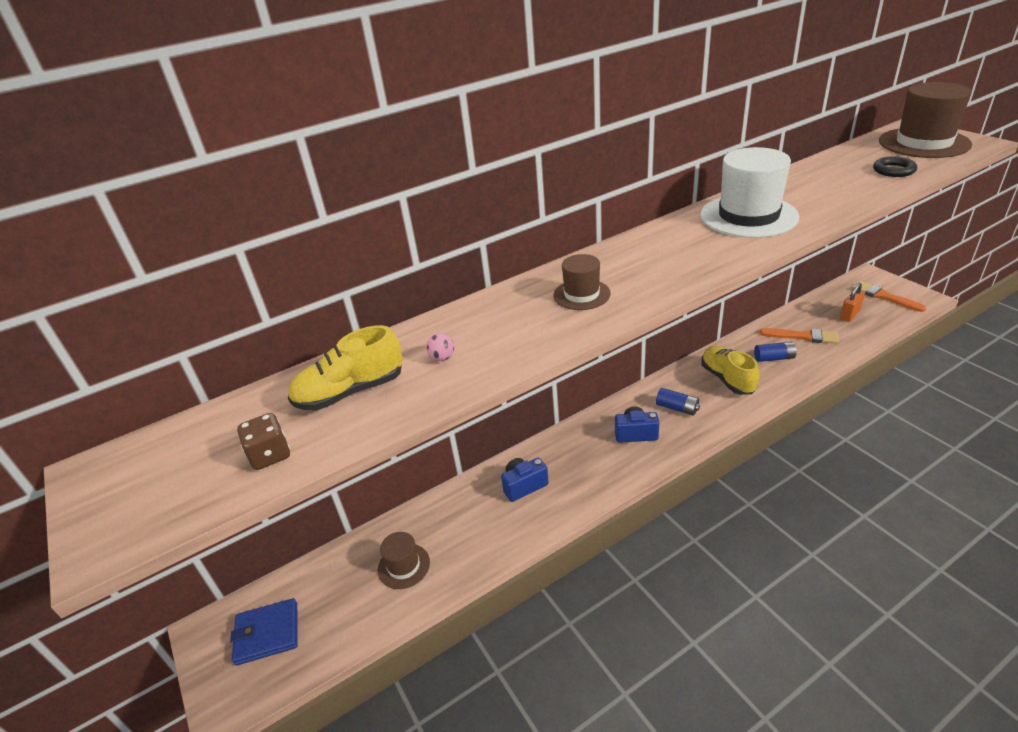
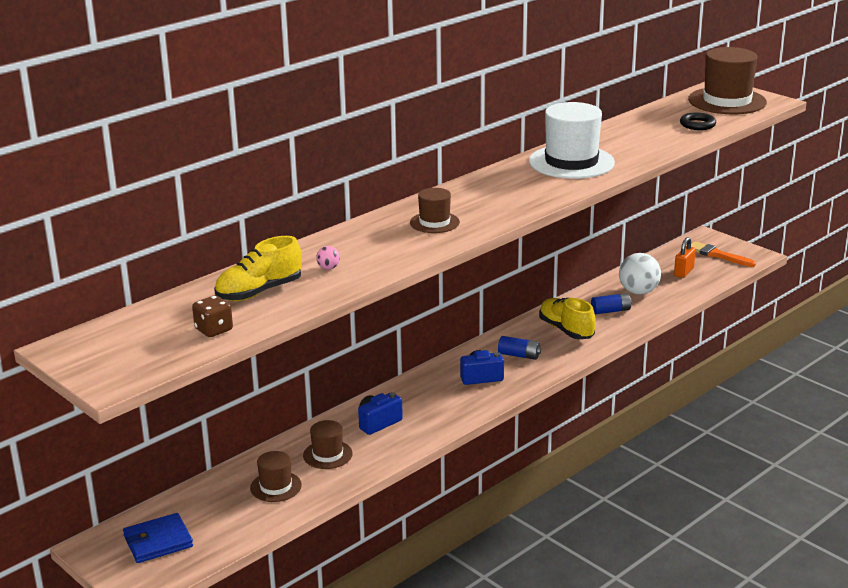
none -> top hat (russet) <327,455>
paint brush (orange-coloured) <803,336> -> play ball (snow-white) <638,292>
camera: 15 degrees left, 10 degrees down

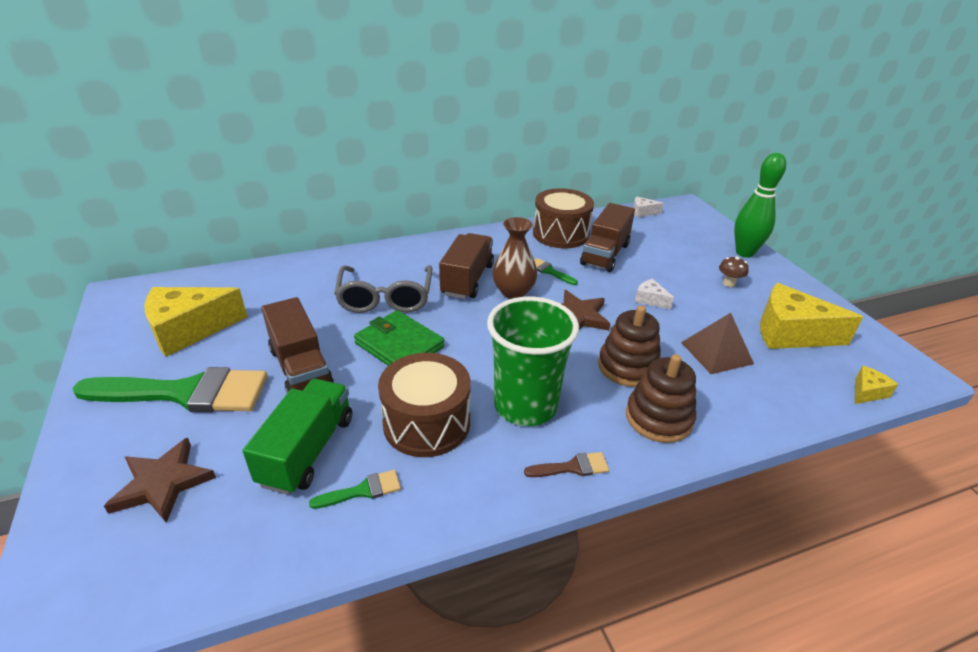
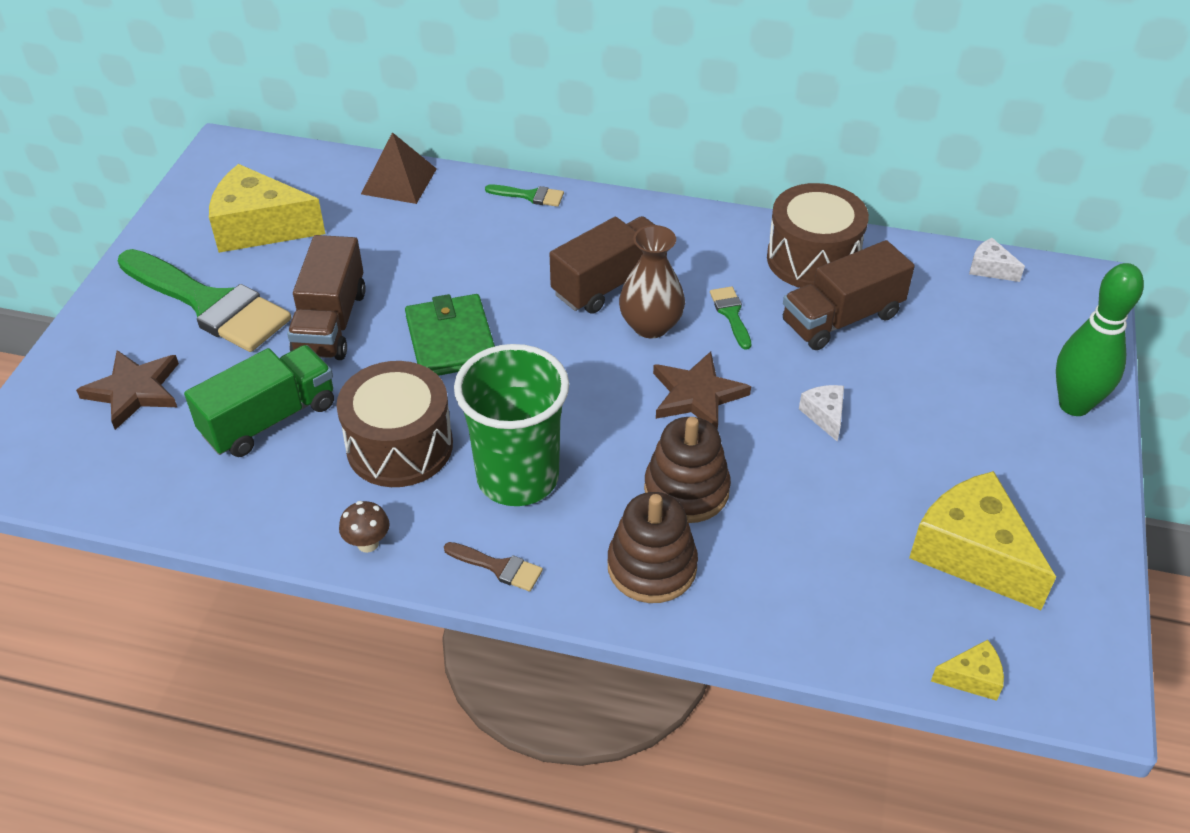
glasses (grey) <385,298> -> none
paint brush (emerald) <363,490> -> paint brush (emerald) <530,196>, move
solid pyramid (russet) <716,353> -> solid pyramid (russet) <399,181>, move
mushroom (russet) <728,283> -> mushroom (russet) <368,543>, move
camera: 35 degrees right, 10 degrees up

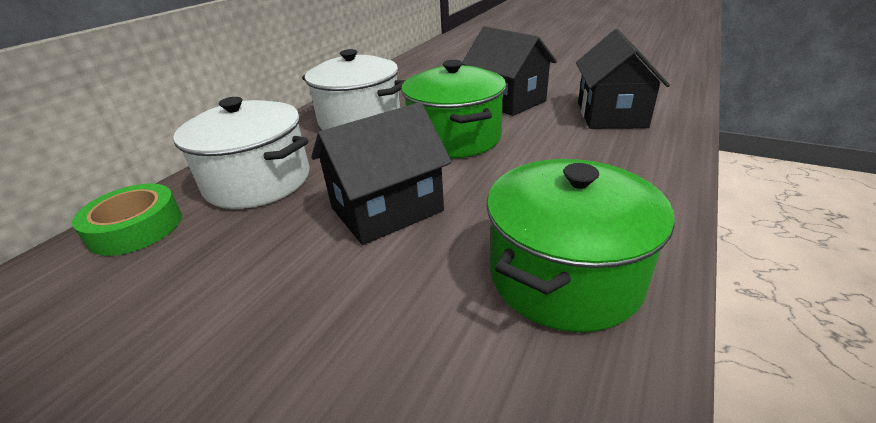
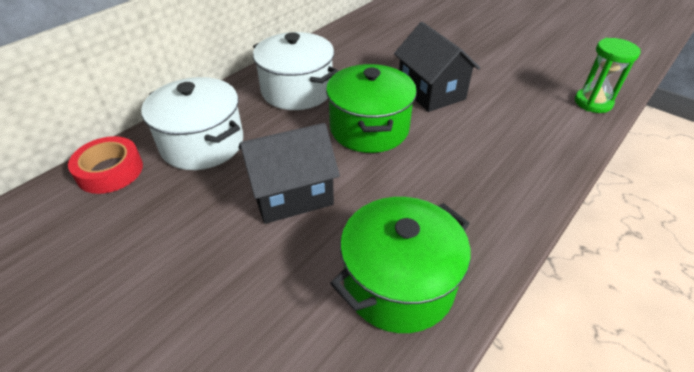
house (jet-black) <611,114> -> none
none -> sandglass (emerald) <593,103>
tape (emerald) <136,227> -> tape (crimson) <110,171>
camera: 10 degrees right, 10 degrees up

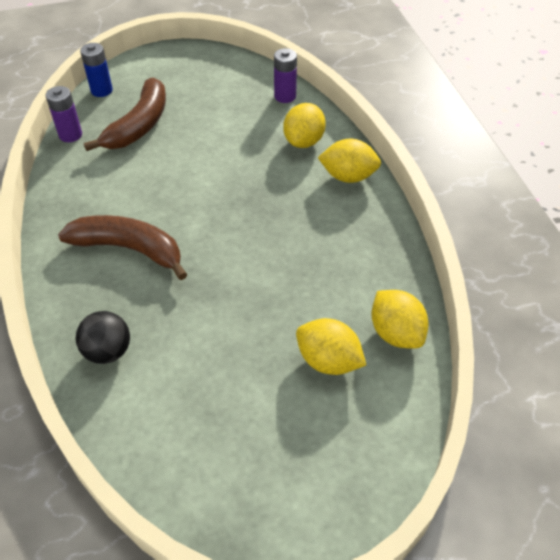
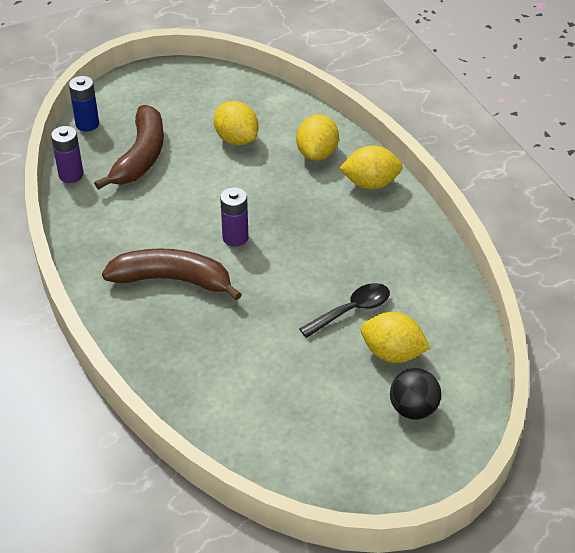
none -> spoon (jet-black) <351,311>
play ball (jet-black) <108,351> -> play ball (jet-black) <413,409>, move
AA battery (violet) <285,96> -> AA battery (violet) <235,237>, move
lemon (golden) <396,333> -> lemon (golden) <236,139>, move
camera: 10 degrees left, 5 degrees down

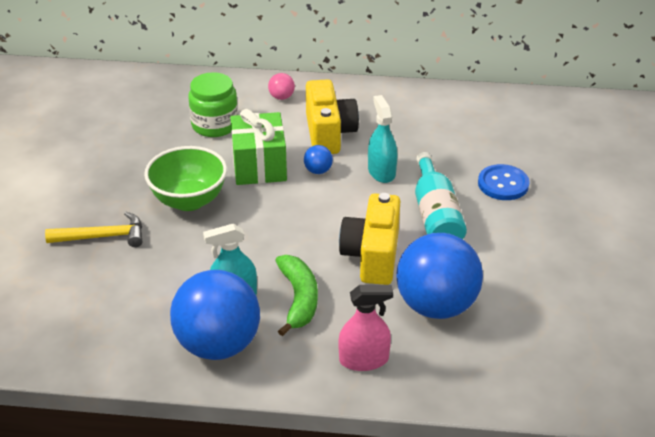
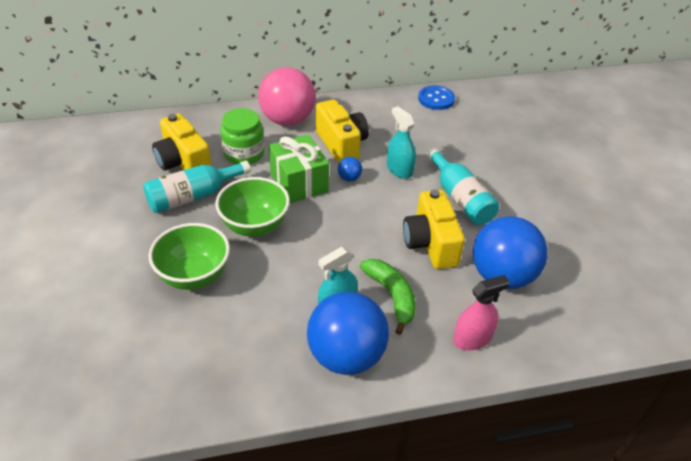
none -> drink bottle (aqua) <193,196>
none -> camera (golden) <183,162>
sewing button (blue) <503,184> -> sewing button (blue) <436,99>, move
hammer (golden) <103,236> -> serving bowl (emerald) <194,275>
play ball (pink) <281,97> -> play ball (pink) <287,120>, x2.50
camera: 20 degrees left, 5 degrees up

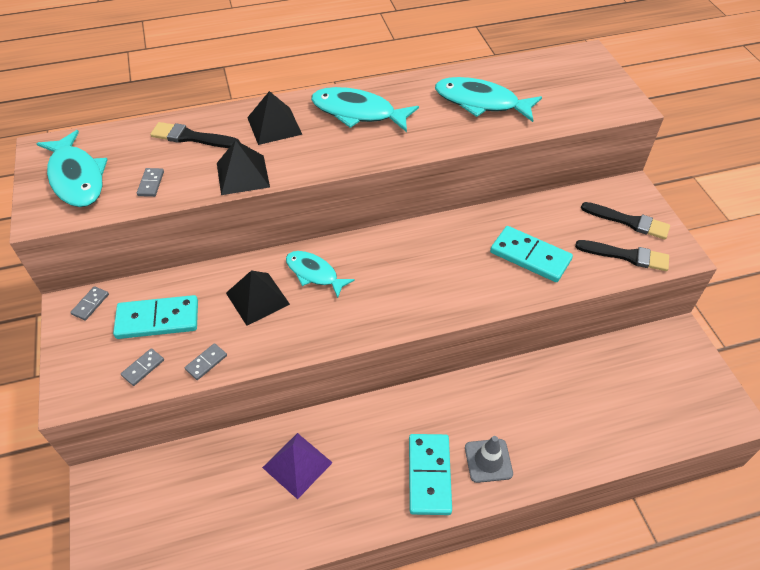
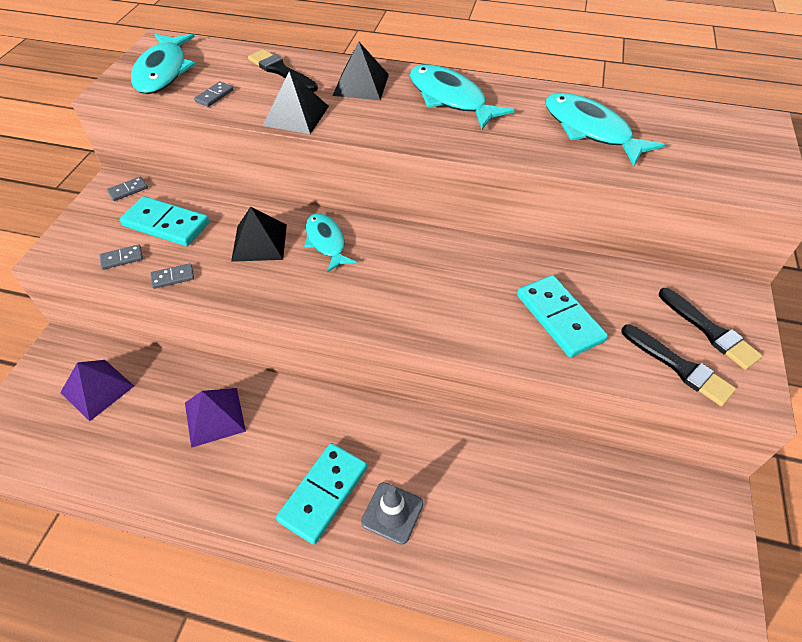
none -> solid pyramid (violet) <97,389>
camera: 30 degrees right, 0 degrees up

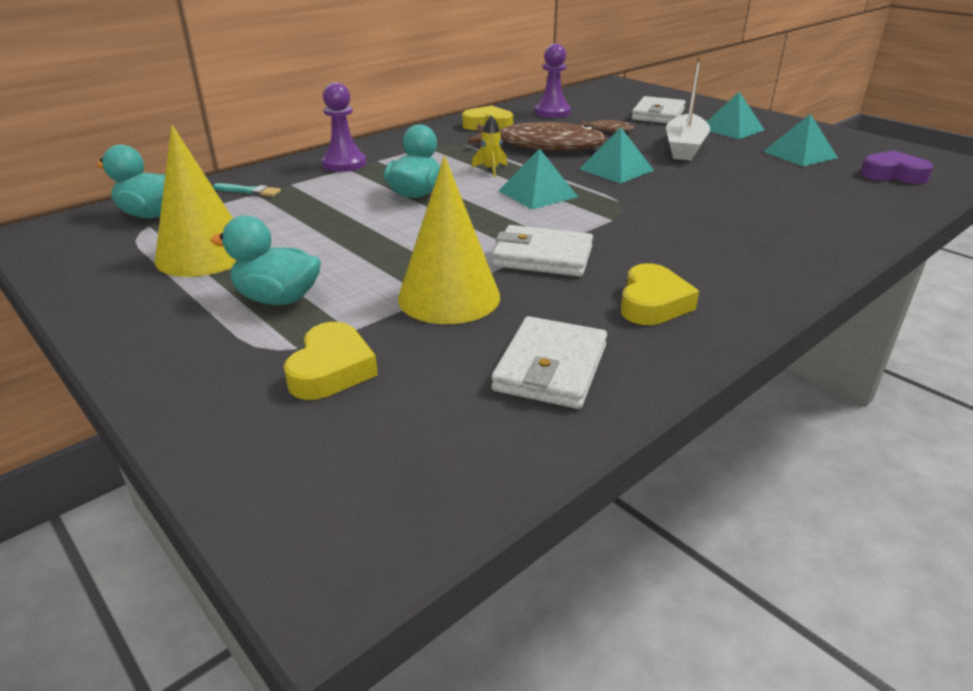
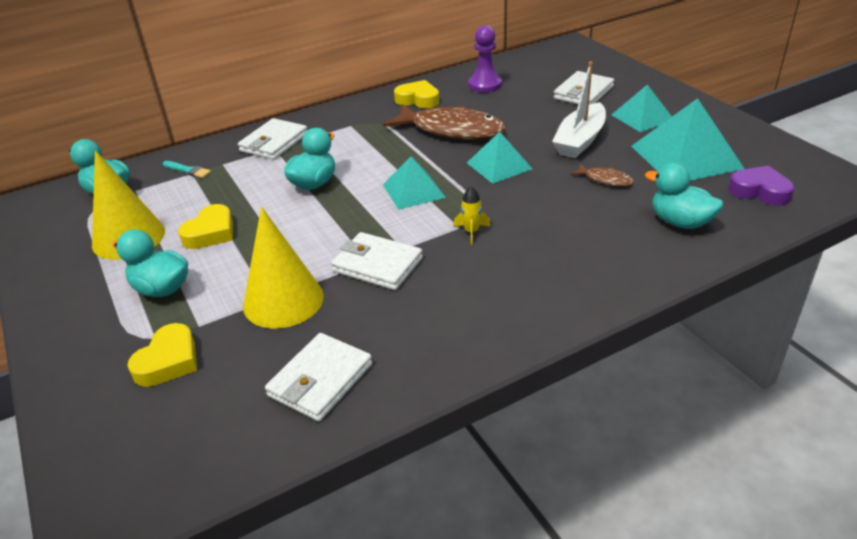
none -> toy duck (aqua) <680,222>
toy rocket (golden) <491,170> -> toy rocket (golden) <471,232>, move
toy fish (russet) <607,130> -> toy fish (russet) <605,180>, move
heart shape (golden) <652,303> -> heart shape (golden) <210,233>, move
pawn (violet) <344,164> -> billfold (snow-white) <274,143>
solid pyramid (aqua) <800,154> -> solid pyramid (aqua) <686,157>, x1.64
camera: 15 degrees right, 5 degrees up

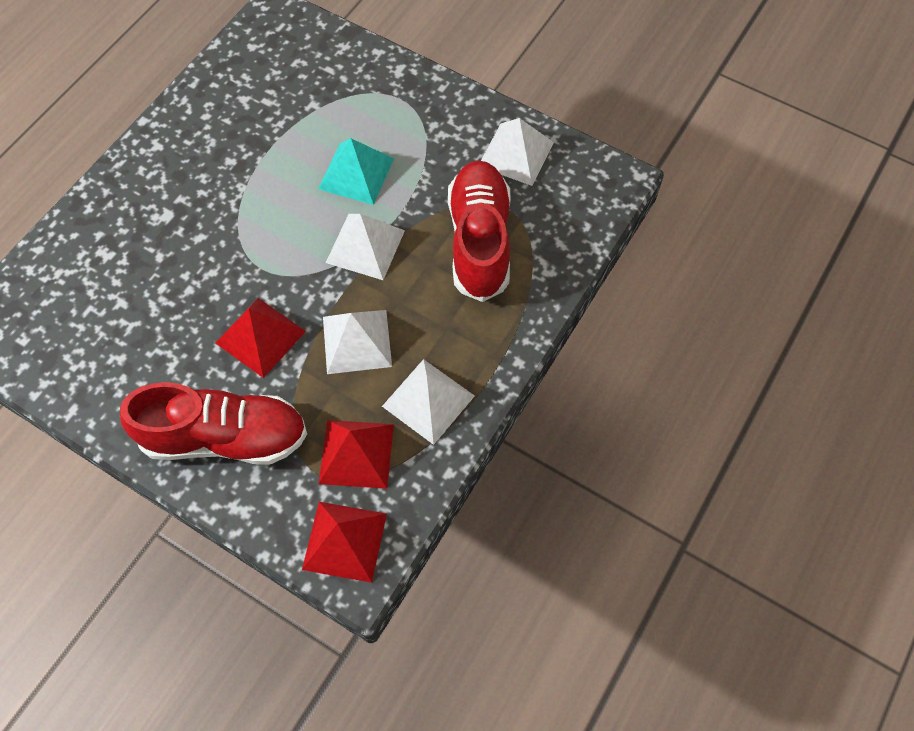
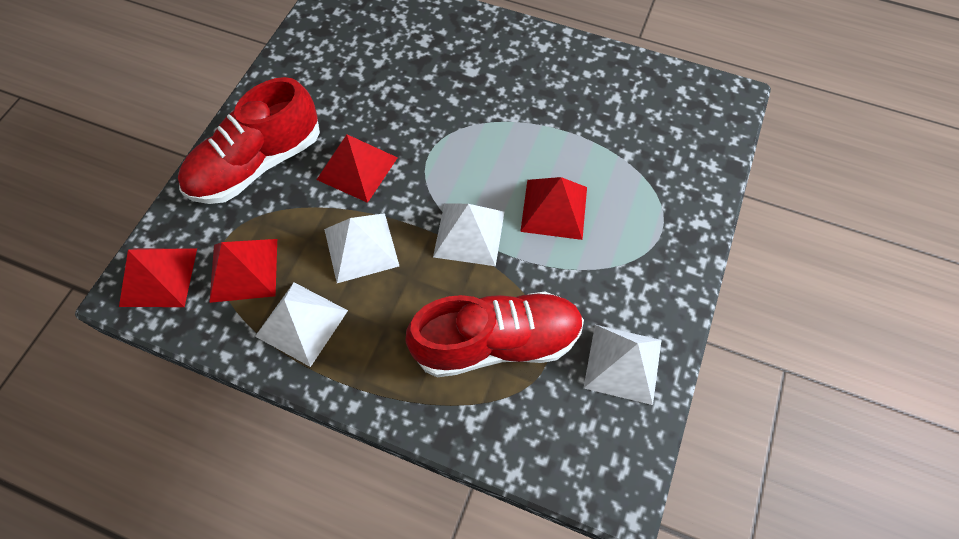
solid pyramid (aqua) <356,173> -> solid pyramid (crimson) <554,209>
sneaker (crimson) <225,437> -> sneaker (crimson) <257,164>, 60 degrees clockwise
camera: 80 degrees right, 0 degrees up

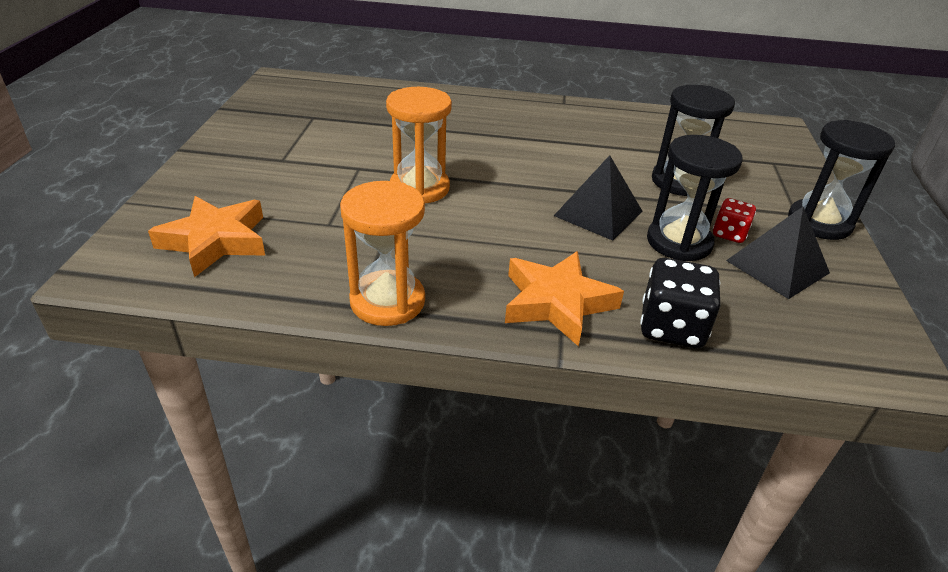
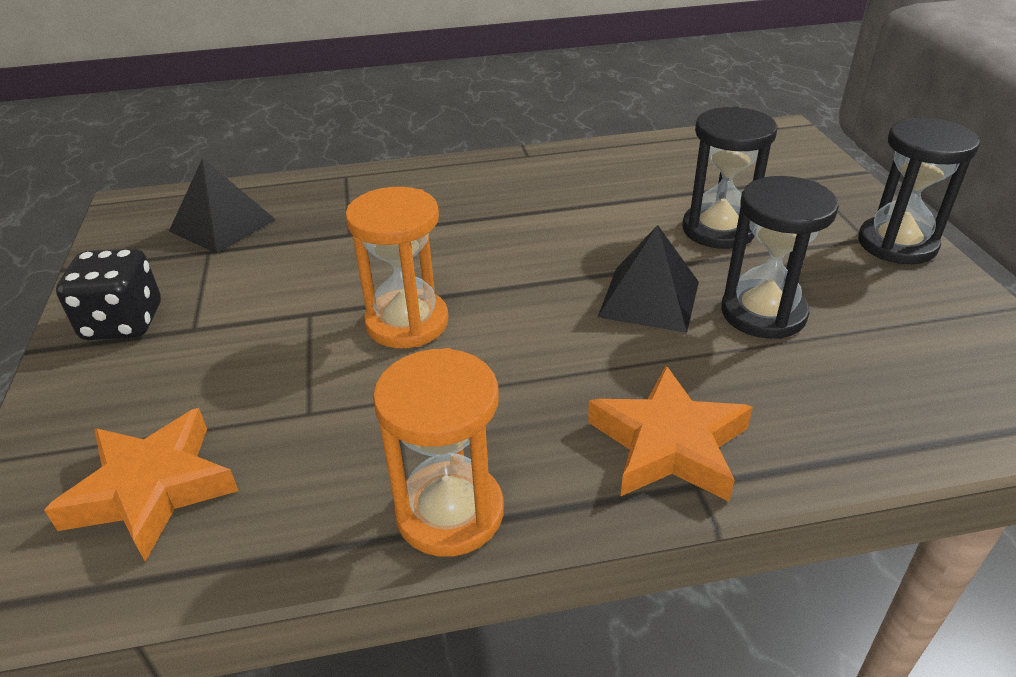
game die (crimson) <729,234> -> none
game die (jet-black) <672,327> -> game die (jet-black) <123,323>, move
solid pyramid (jet-black) <777,266> -> solid pyramid (jet-black) <222,225>, move
camera: 15 degrees left, 0 degrees up

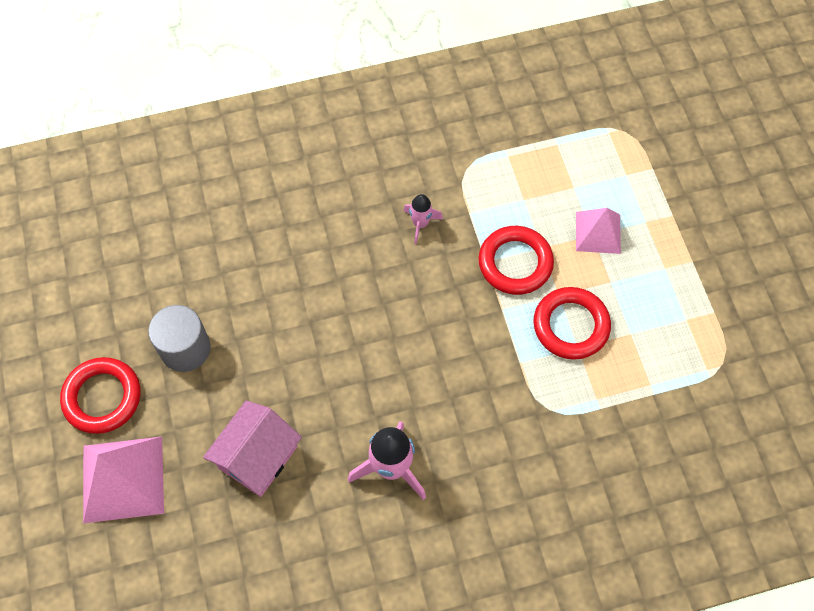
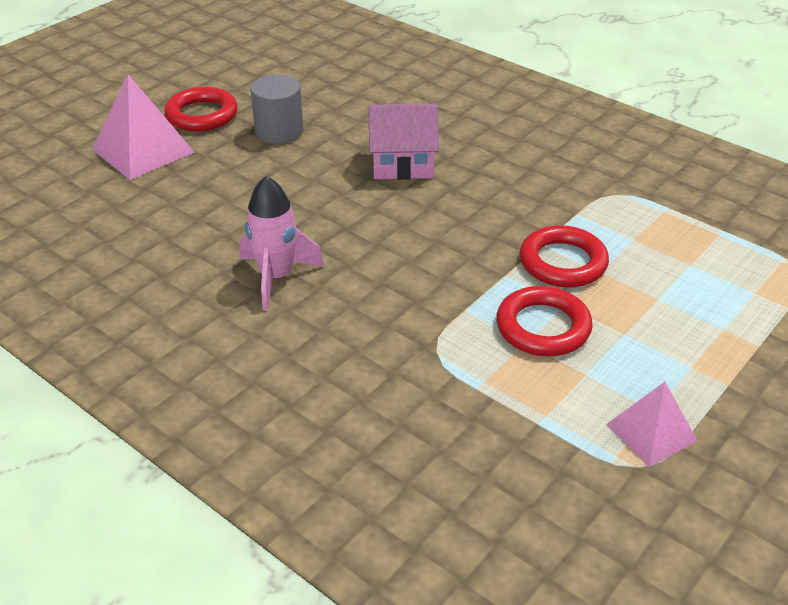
toy rocket (pink) <420,224> -> none
house (pink) <257,457> -> house (pink) <402,164>, move
solid pyramid (pink) <598,232> -> solid pyramid (pink) <651,432>, move
camera: 55 degrees right, 25 degrees down

